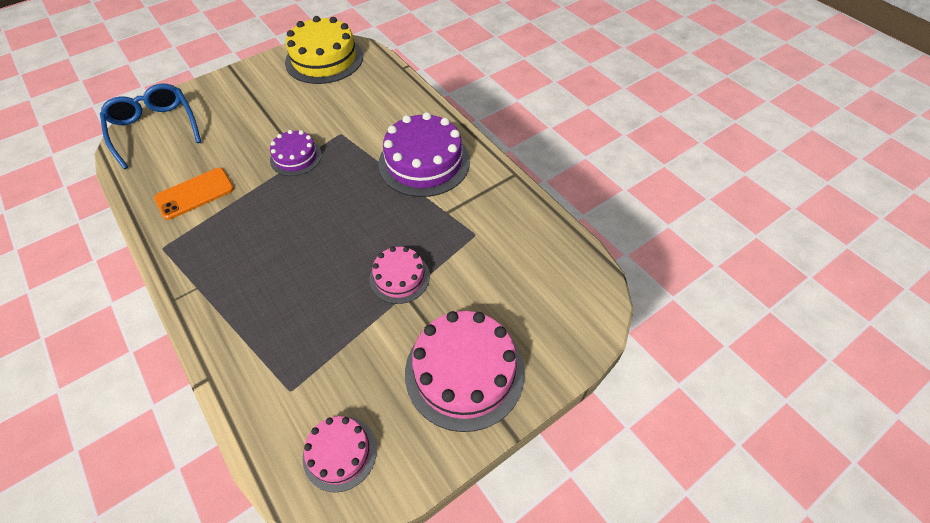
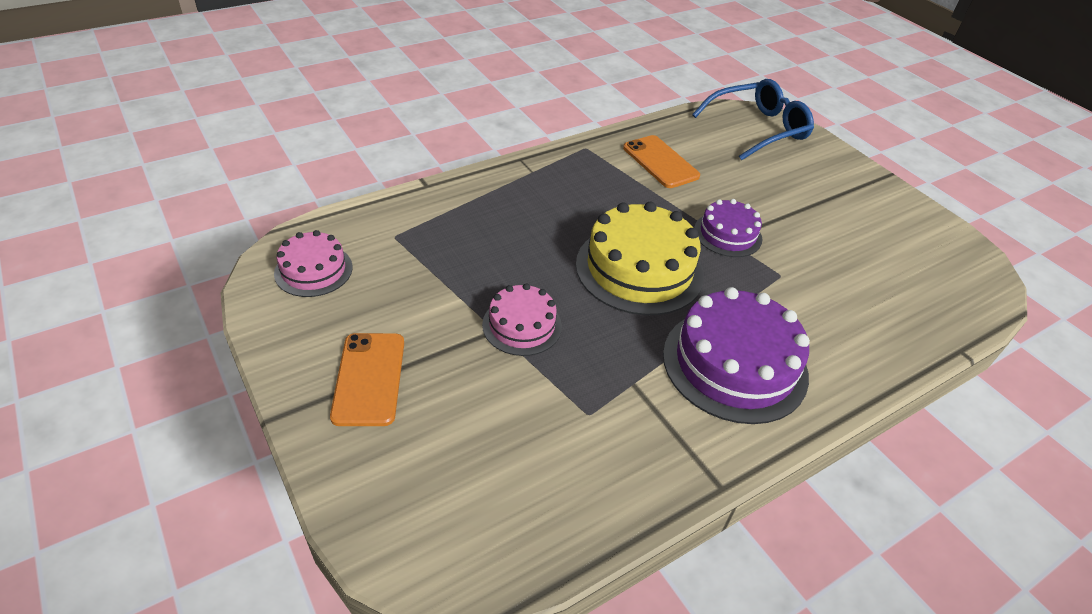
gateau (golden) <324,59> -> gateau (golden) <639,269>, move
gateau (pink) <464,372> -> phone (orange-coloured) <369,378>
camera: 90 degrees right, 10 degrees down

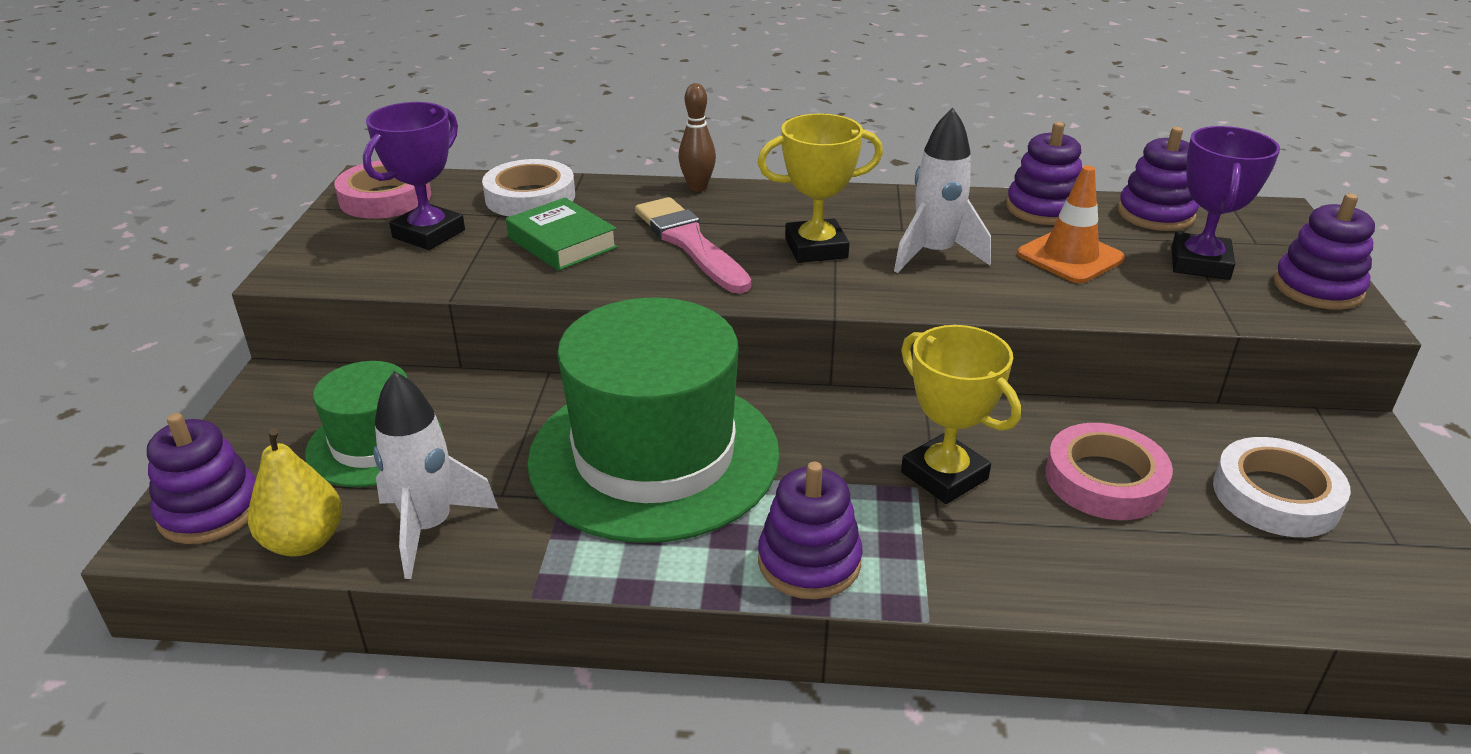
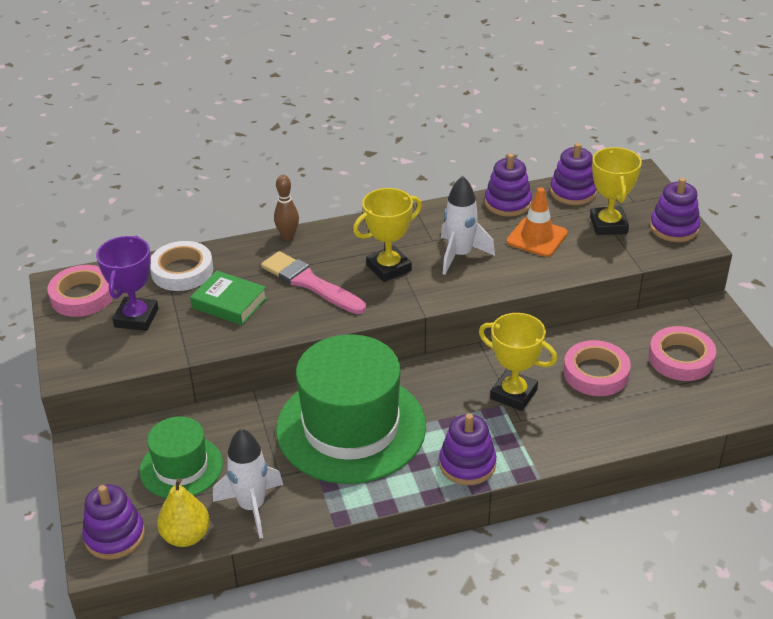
prize cup (violet) <1200,263> -> prize cup (golden) <608,225>
tape (snow-white) <1275,496> -> tape (pink) <681,358>
camera: 20 degrees left, 5 degrees up

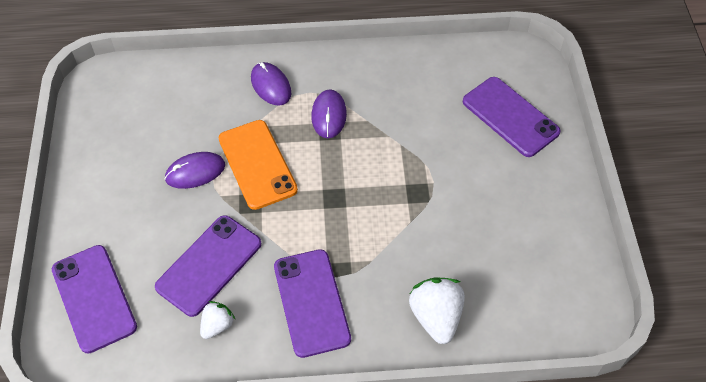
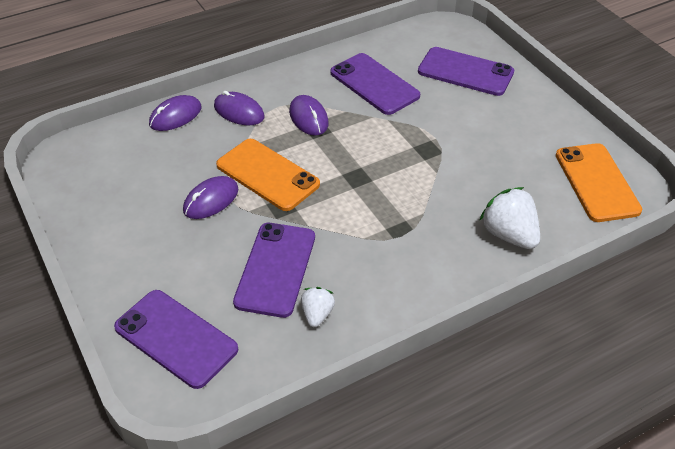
none -> computer mouse (violet) <175,116>
none -> phone (orange-coloured) <596,182>
phone (violet) <311,302> -> phone (violet) <374,84>, move
camera: 25 degrees left, 10 degrees down

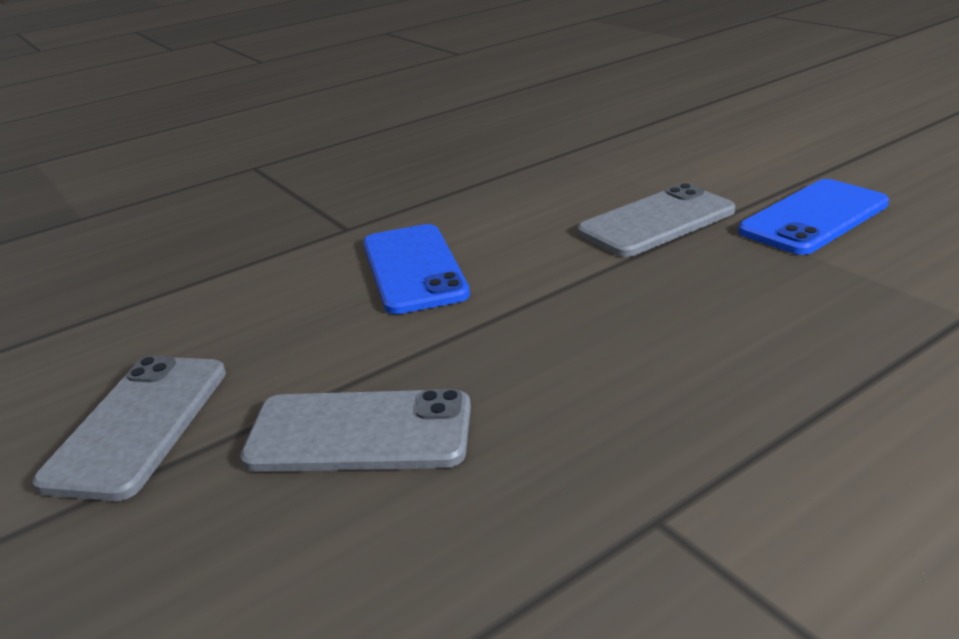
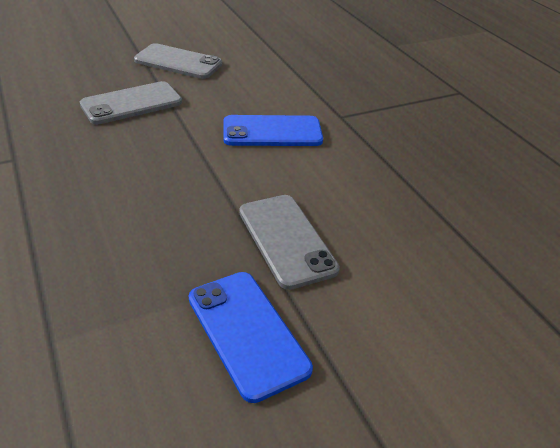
phone (grey) <359,432> -> phone (grey) <132,104>, 45 degrees clockwise
camera: 95 degrees right, 10 degrees up

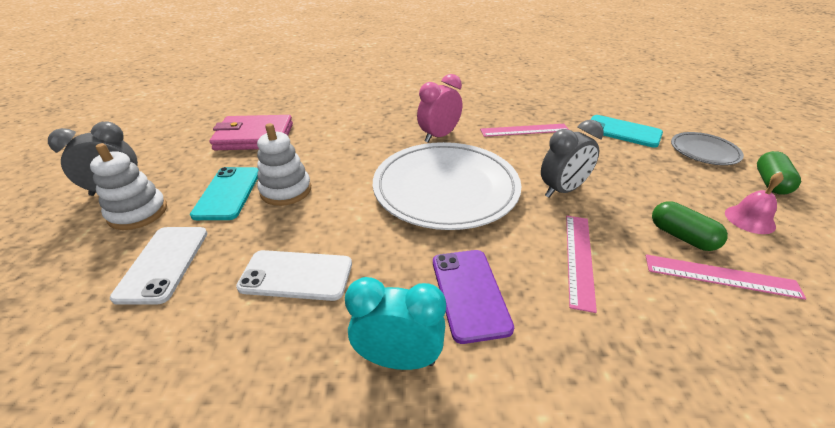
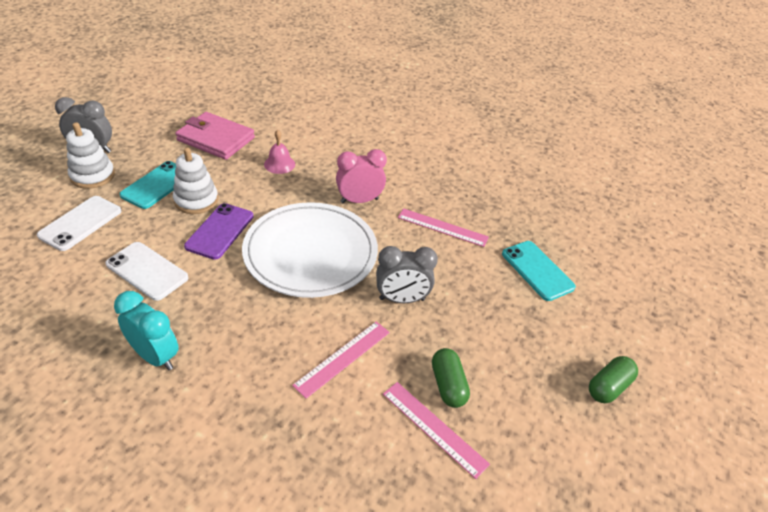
plate (grey) <704,151> -> none
phone (violet) <469,293> -> phone (violet) <220,231>, move
bell (pink) <749,219> -> bell (pink) <279,164>, move
camera: 25 degrees right, 5 degrees up

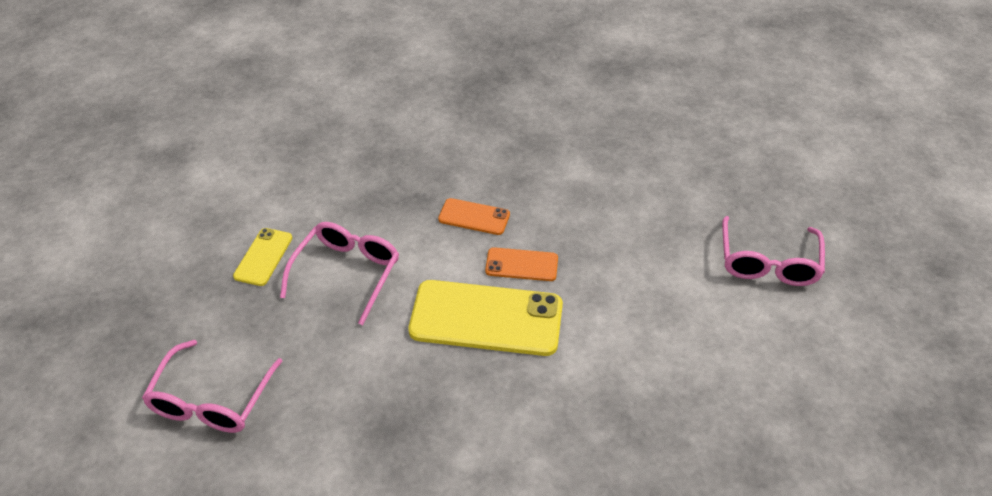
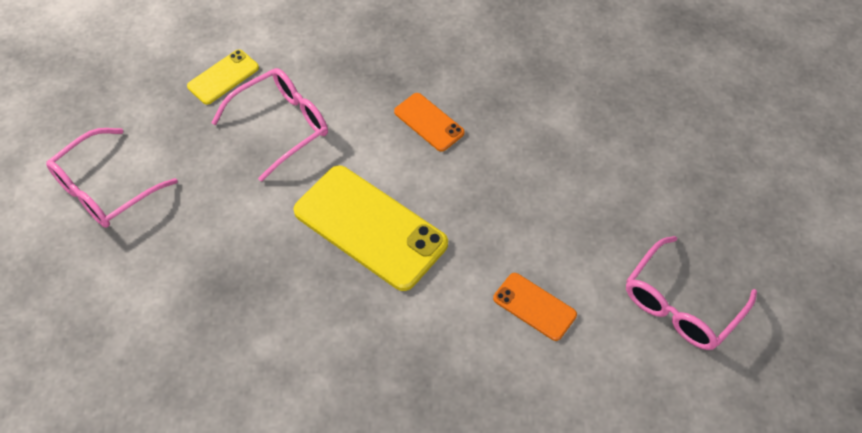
phone (orange-coloured) <521,265> -> phone (orange-coloured) <534,307>, move
camera: 30 degrees right, 10 degrees up

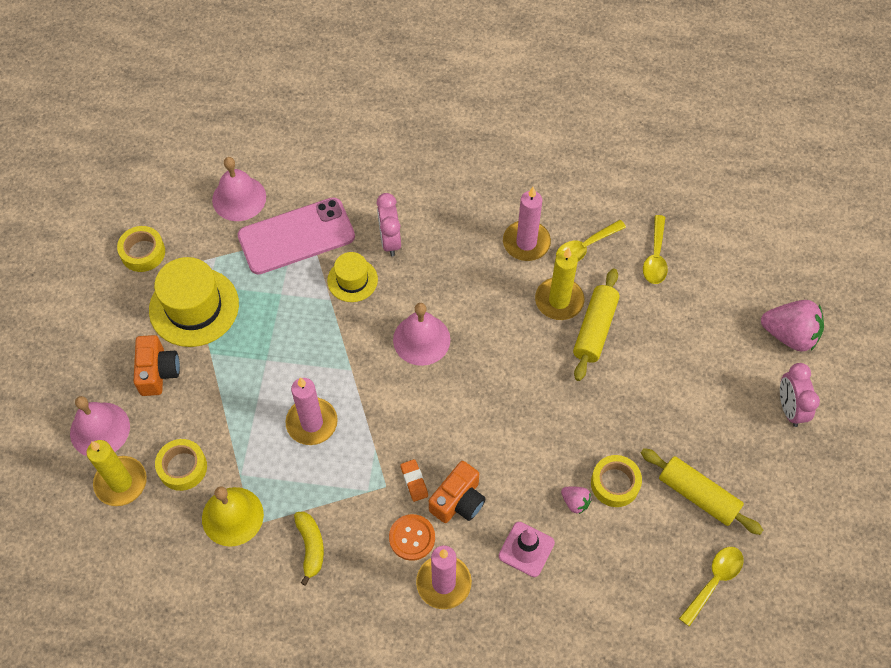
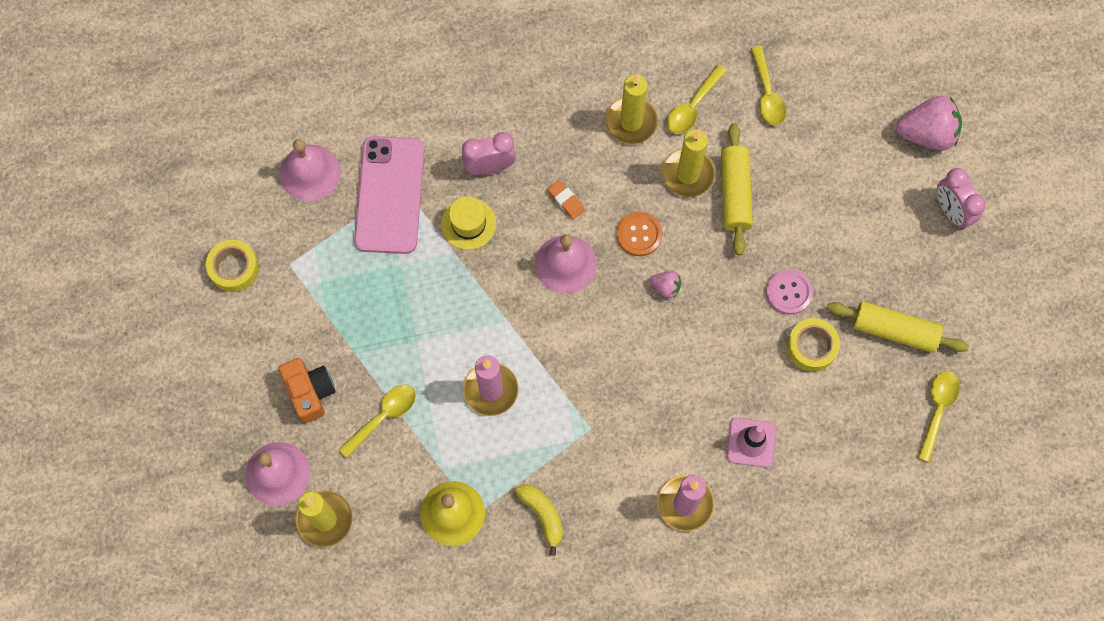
top hat (golden) <194,307> -> none
tape (golden) <182,467> -> none
camera (orange-coloured) <458,501> -> none
none -> spoon (golden) <383,417>
none -> sewing button (pink) <789,292>
sewing button (orange-coloured) <412,538> -> sewing button (orange-coloured) <639,234>, move
eraser (orange-coloured) <414,481> -> eraser (orange-coloured) <566,201>, move
toy strawberry (pink) <575,502> -> toy strawberry (pink) <665,287>, move
pillar candle (pink) <526,242> -> pillar candle (golden) <631,122>
phone (pink) <296,236> -> phone (pink) <389,195>, 45 degrees counterclockwise
alarm clock (pink) <390,241> -> alarm clock (pink) <490,167>, 105 degrees clockwise
camera: 20 degrees left, 10 degrees up

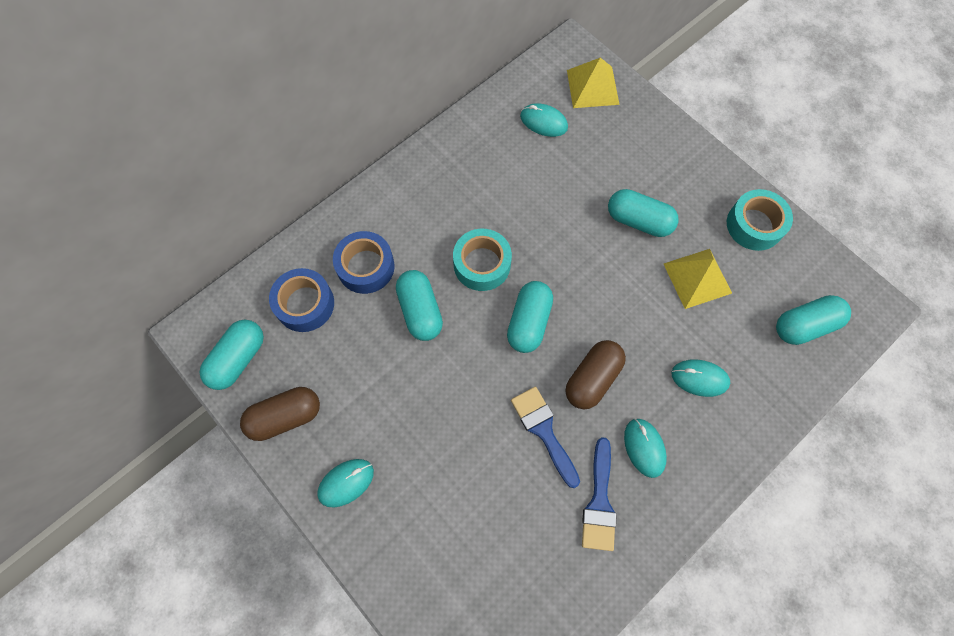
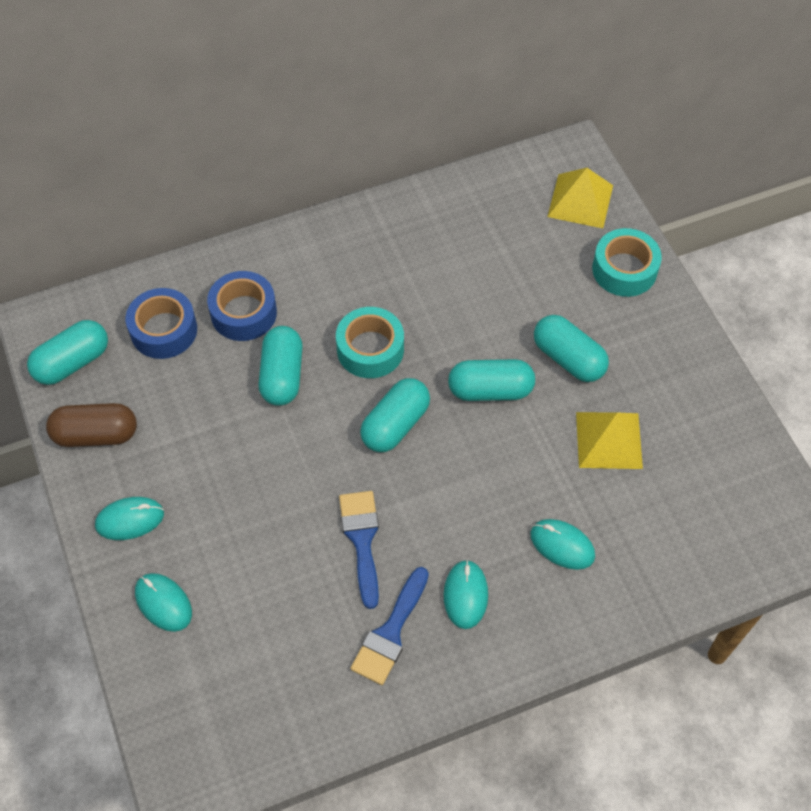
capsule (russet) <592,378> -> none
computer mouse (aqua) <543,122> -> computer mouse (aqua) <163,603>, move
tape (aqua) <754,225> -> tape (aqua) <624,270>, move
capsule (aqua) <804,325> -> capsule (aqua) <490,390>, move
camera: 20 degrees right, 10 degrees down

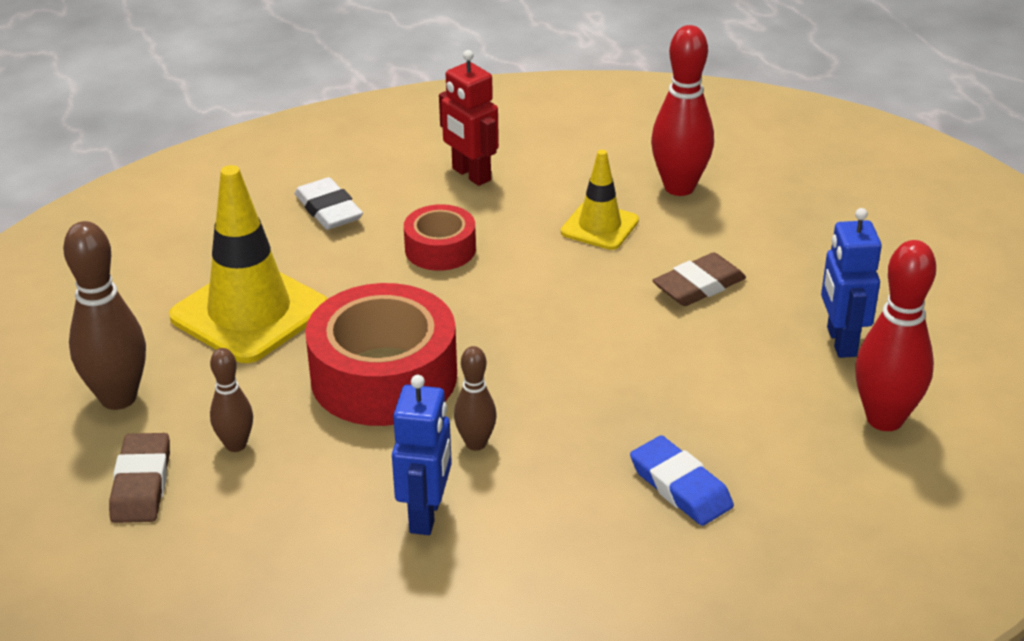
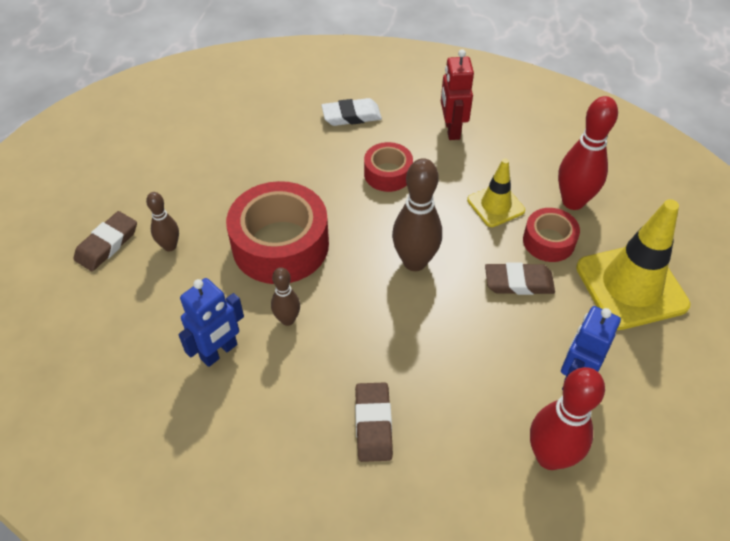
none -> tape (crimson) <548,241>
tenpin (russet) <118,398> -> tenpin (russet) <414,262>, move
traffic cone (golden) <249,313> -> traffic cone (golden) <631,286>, move
eraser (blue) <680,487> -> eraser (russet) <373,424>
eraser (snow-white) <328,210> -> eraser (snow-white) <351,116>, 75 degrees clockwise
camera: 35 degrees right, 15 degrees up

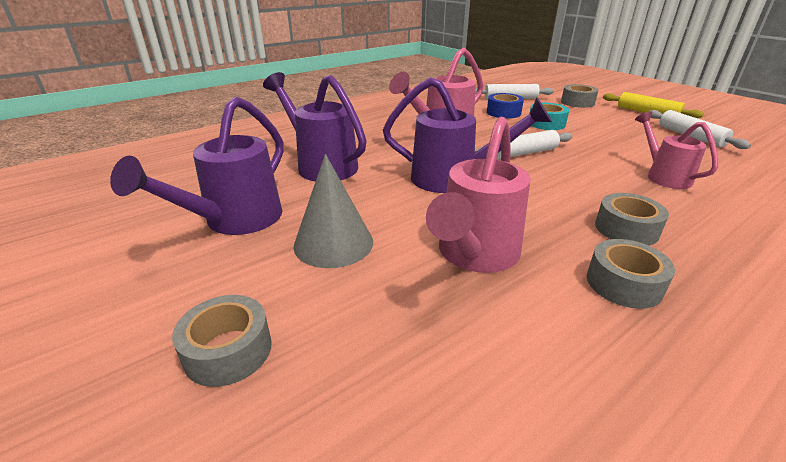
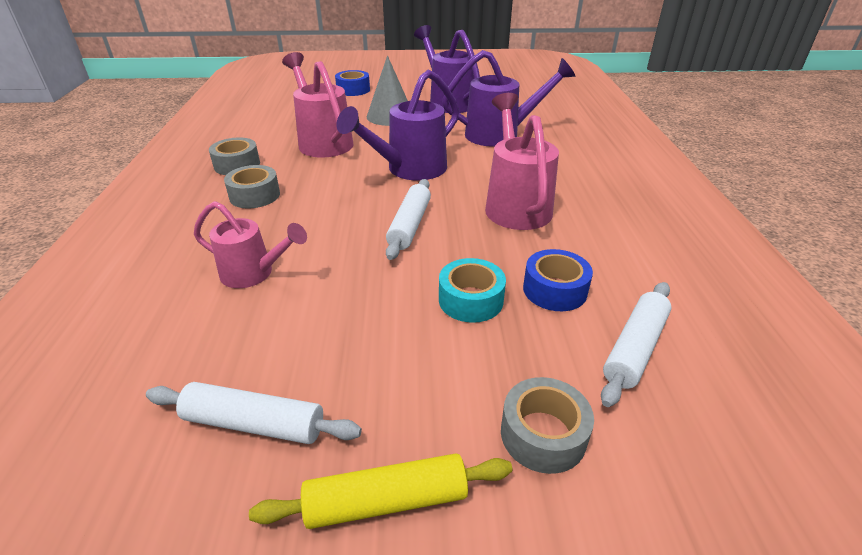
tape (grey) <228,350> -> tape (blue) <353,90>
camera: 125 degrees right, 5 degrees up

